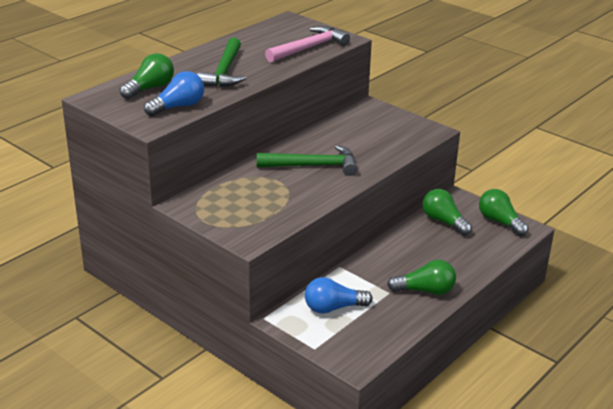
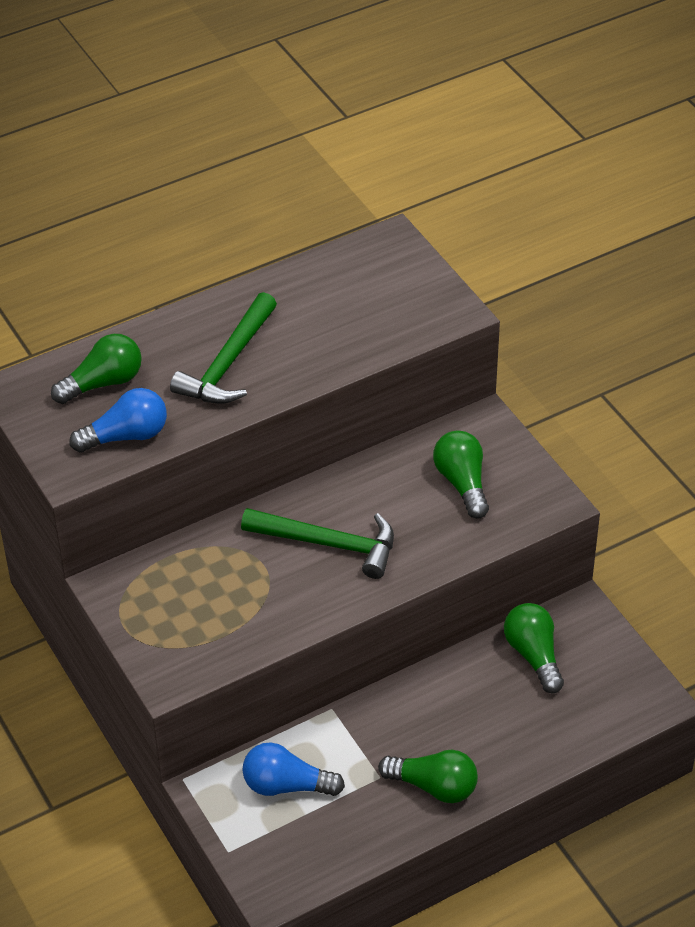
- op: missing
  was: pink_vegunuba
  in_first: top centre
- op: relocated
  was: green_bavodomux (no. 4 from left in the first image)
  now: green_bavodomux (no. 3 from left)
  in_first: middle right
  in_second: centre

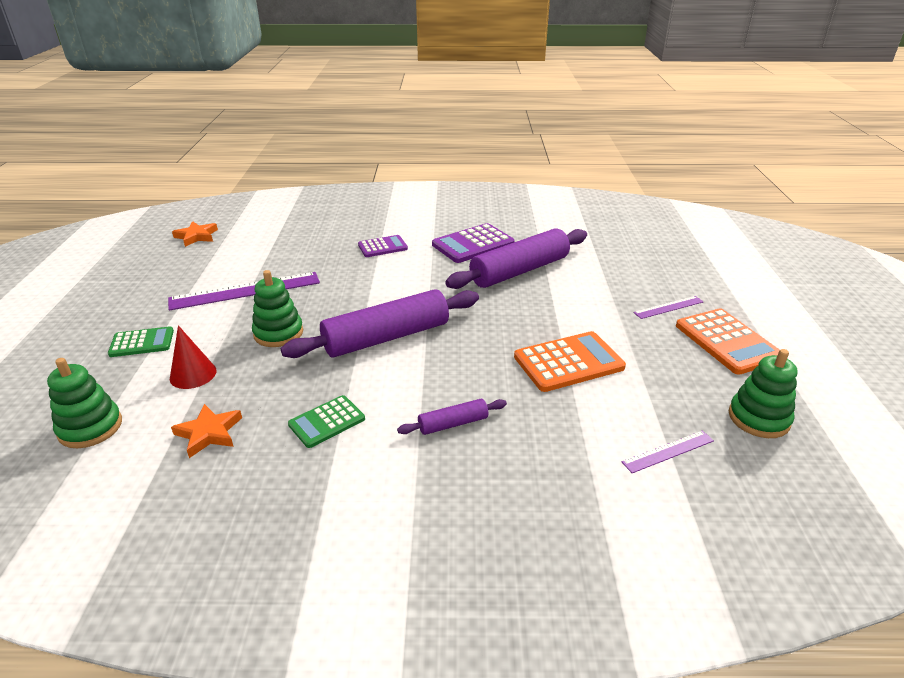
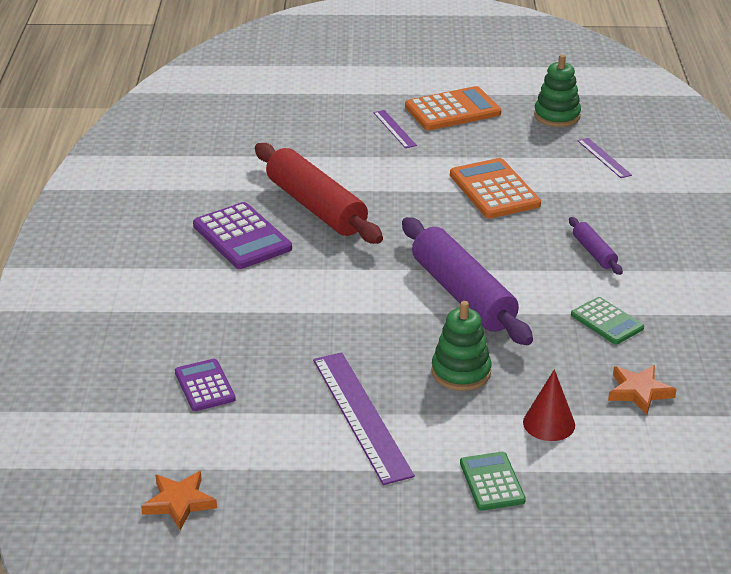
- op: colour
  was: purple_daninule (no. 3 from left)
  now: red_daninule
  in_first: centre
  in_second: centre
- op: relocated
  was: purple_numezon (no. 1 from left)
  in_first: centre
  in_second: bottom left
- op: missing
  was: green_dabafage (no. 1 from left)
  in_first: middle left

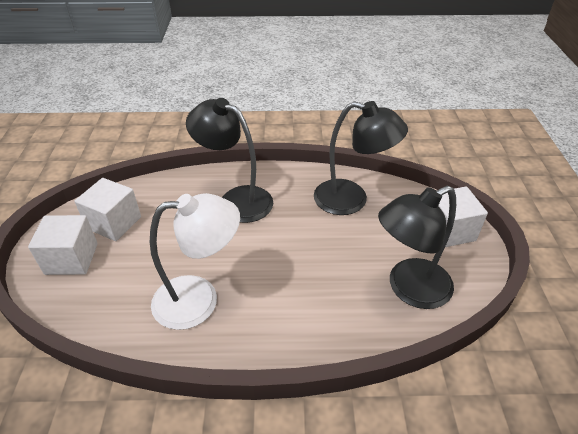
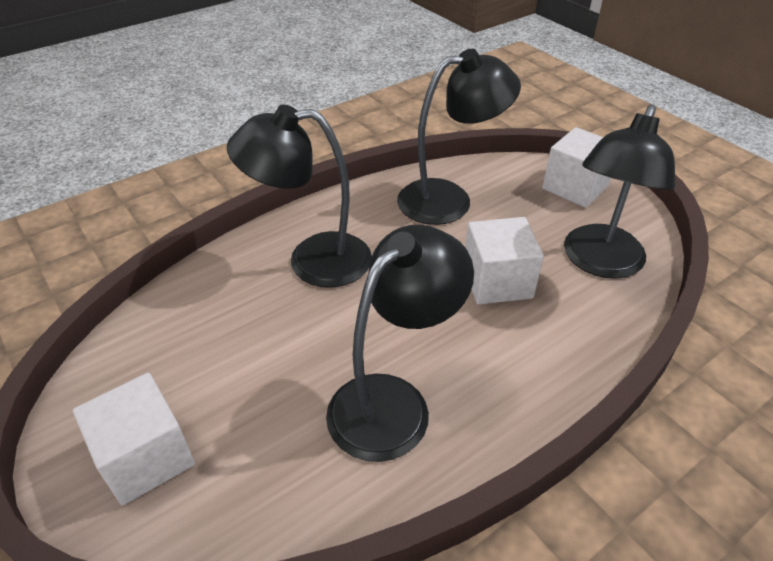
- op: relocated
  was: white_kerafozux (no. 2 from left)
  in_first: middle left
  in_second: centre
- op: colour
  was: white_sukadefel
  now: black_sukadefel (no. 2 from left)
  in_first: centre
  in_second: centre

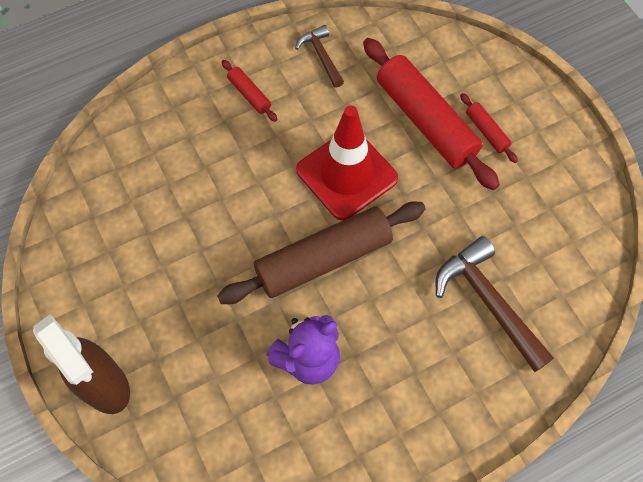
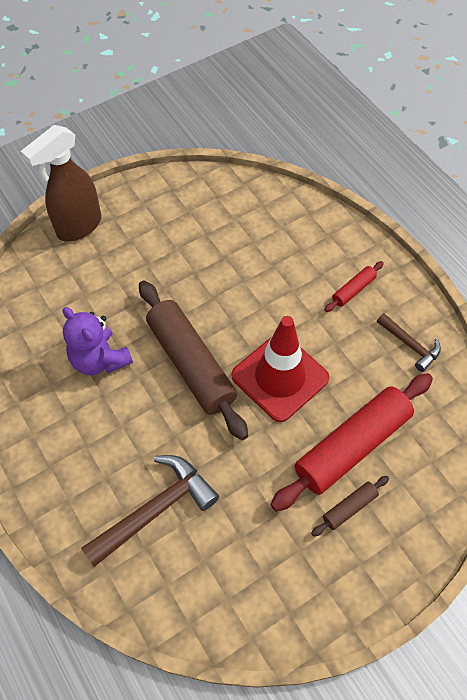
- op: spun
  was: brown_vegunuba (no. 1 from left in the first image)
  in_first: top centre
  in_second: middle right
  clockwise: 75
- op: colour
  was: red_daninule (no. 3 from left)
  now: brown_daninule (no. 2 from left)
  in_first: top right
  in_second: bottom right

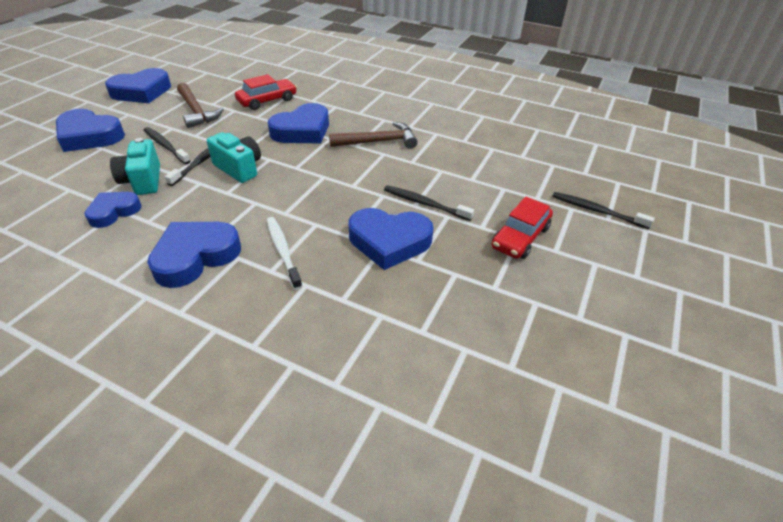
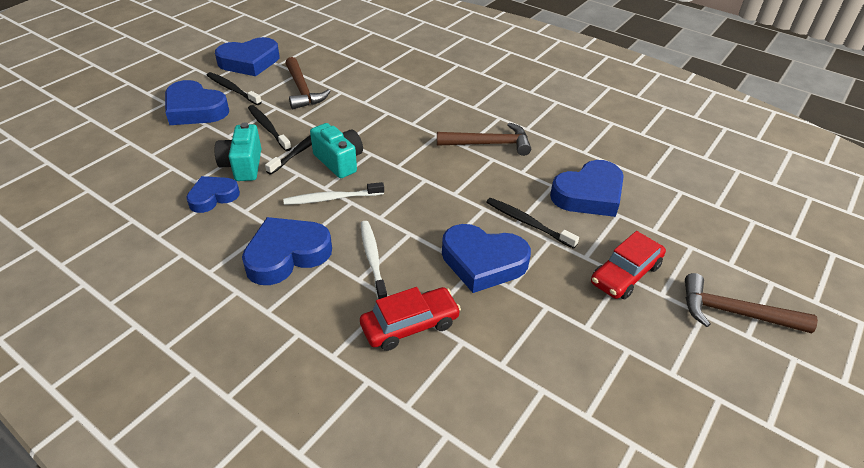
- op: relocated
  was: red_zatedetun (no. 1 from left)
  in_first: top centre
  in_second: bottom centre
- op: relocated
  was: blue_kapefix (no. 5 from left in the first image)
  now: blue_kapefix (no. 6 from left)
  in_first: top centre
  in_second: middle right
- op: relocated
  was: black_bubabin (no. 4 from left in the first image)
  now: black_bubabin (no. 1 from left)
  in_first: middle right
  in_second: top left
- op: appeared
  now: white_bubabin (no. 1 from left)
  in_second: centre
- op: appeared
  now: brown_vegunuba (no. 3 from left)
  in_second: middle right

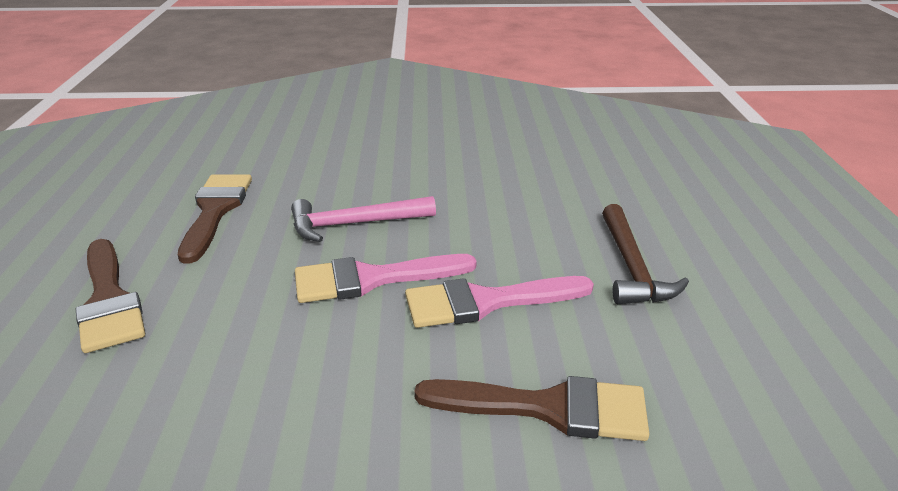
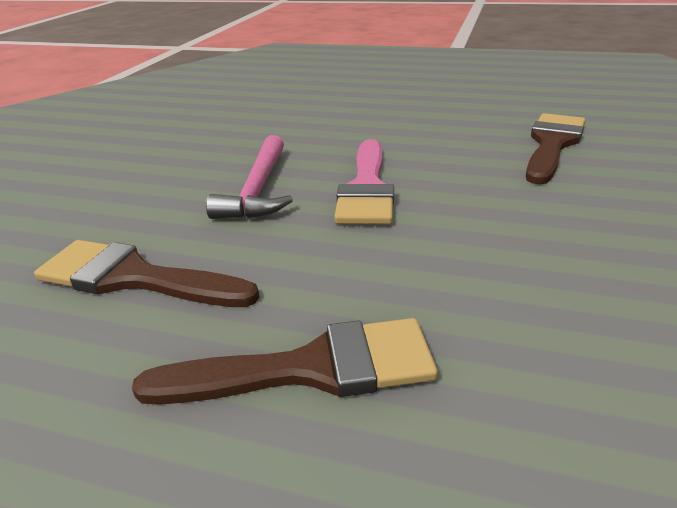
- op: missing
  was: brown_vegunuba
  in_first: middle right
- op: missing
  was: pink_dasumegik (no. 2 from left)
  in_first: centre

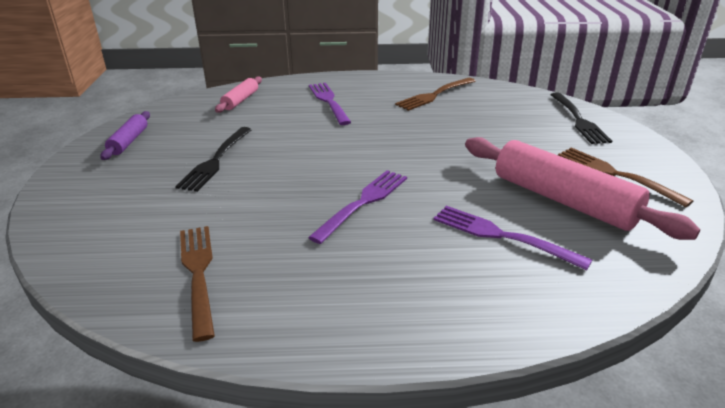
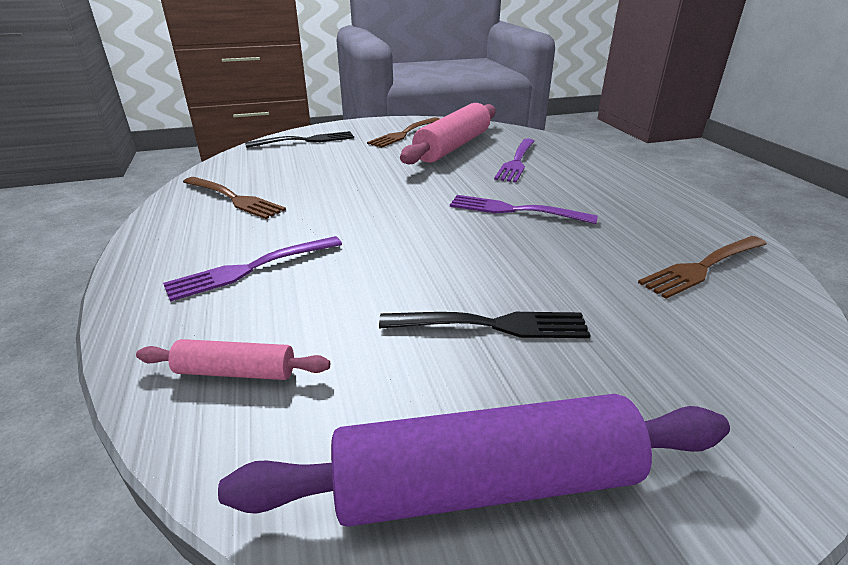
- op: size
  was: purple_daninule
  in_first: top left
  in_second: bottom centre
  ratio: 2.01

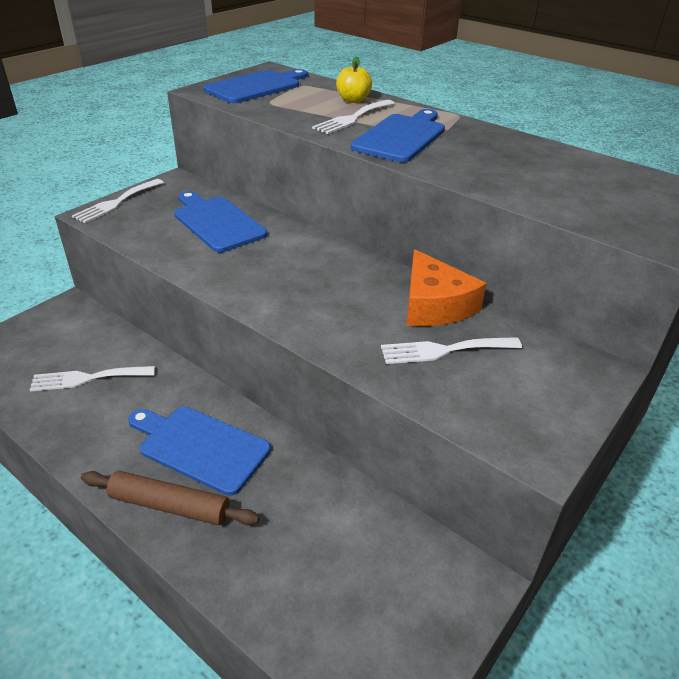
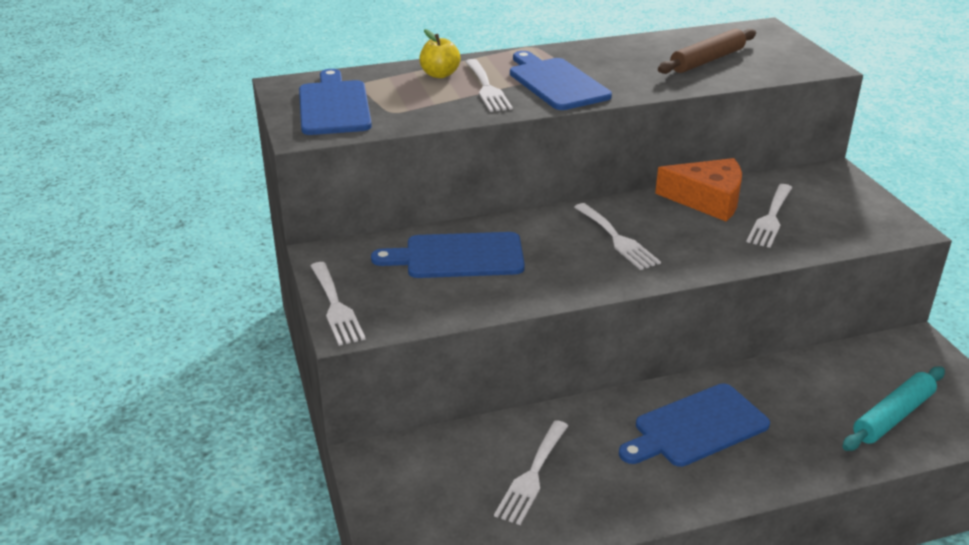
- op: relocated
  was: brown_daninule
  in_first: bottom left
  in_second: top right
- op: appeared
  now: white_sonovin (no. 4 from left)
  in_second: centre
- op: appeared
  now: turquoise_daninule
  in_second: bottom right

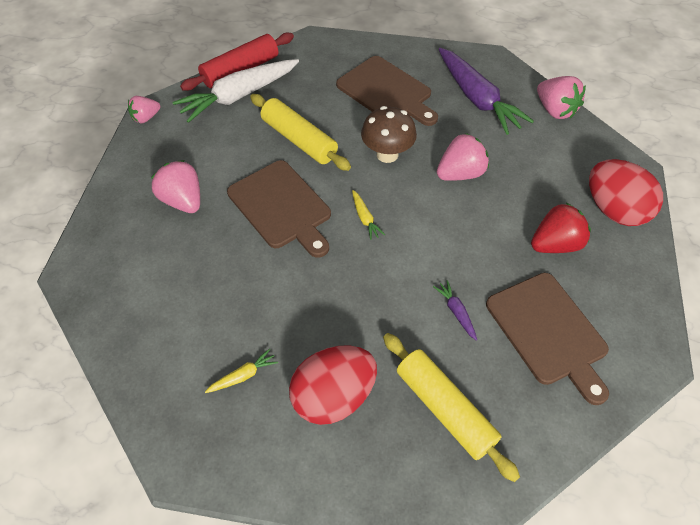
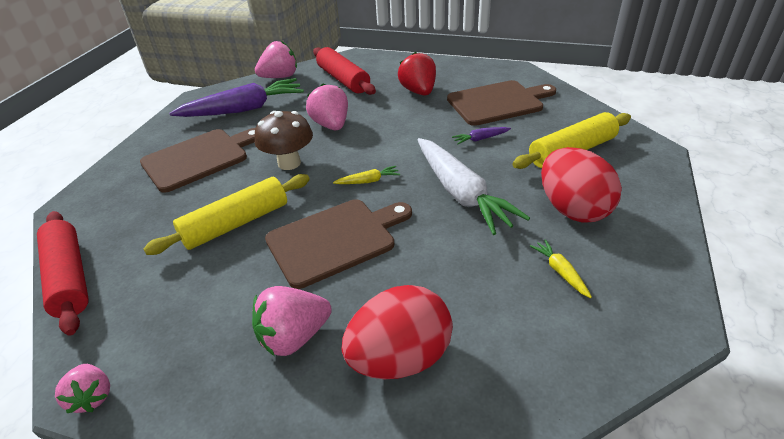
- op: relocated
  was: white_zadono
  in_first: top centre
  in_second: centre
- op: relocated
  was: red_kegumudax (no. 2 from left in the first image)
  now: red_kegumudax (no. 1 from left)
  in_first: middle right
  in_second: bottom centre
- op: appeared
  now: red_daninule (no. 2 from left)
  in_second: top centre

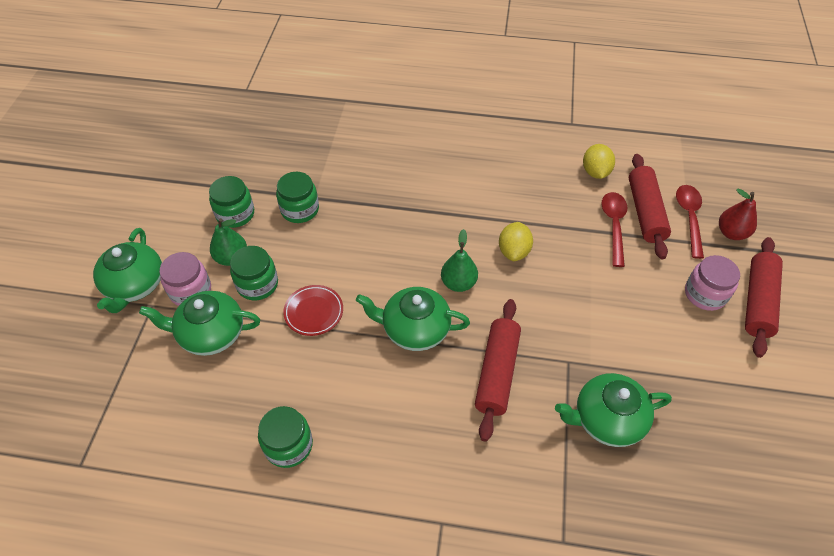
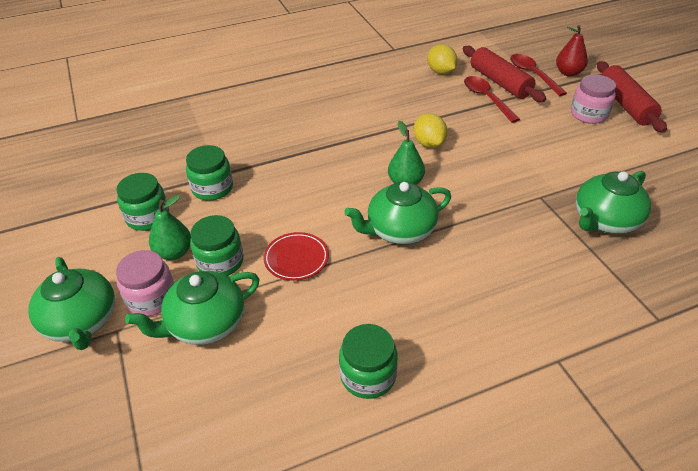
- op: missing
  was: red_daninule (no. 1 from left)
  in_first: centre

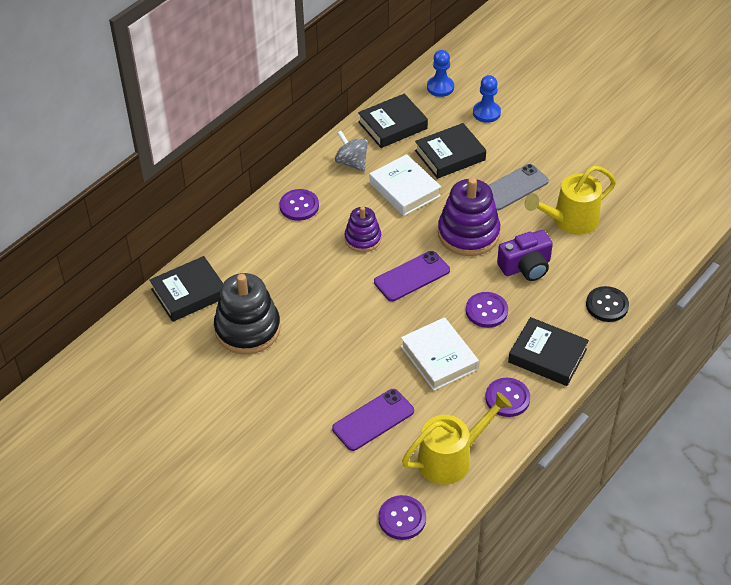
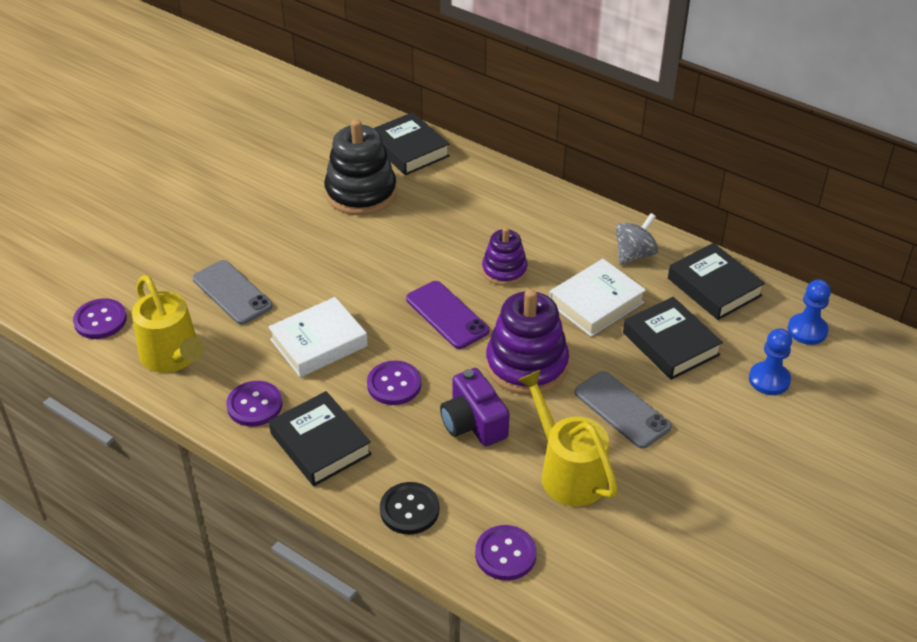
- op: relocated
  was: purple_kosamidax (no. 1 from left in the first image)
  now: purple_kosamidax (no. 4 from left)
  in_first: centre
  in_second: bottom centre
- op: spun
  was: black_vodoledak (no. 4 from left in the first image)
  in_first: middle right
  in_second: bottom centre
  clockwise: -60
- op: colour
  was: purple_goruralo (no. 1 from left)
  now: grey_goruralo (no. 1 from left)
  in_first: bottom centre
  in_second: middle left

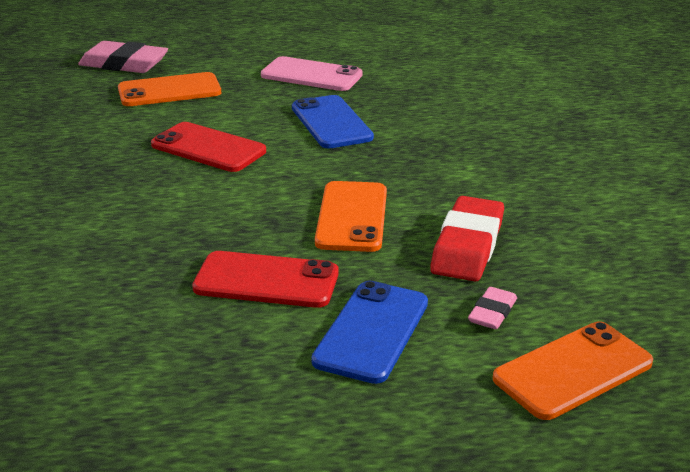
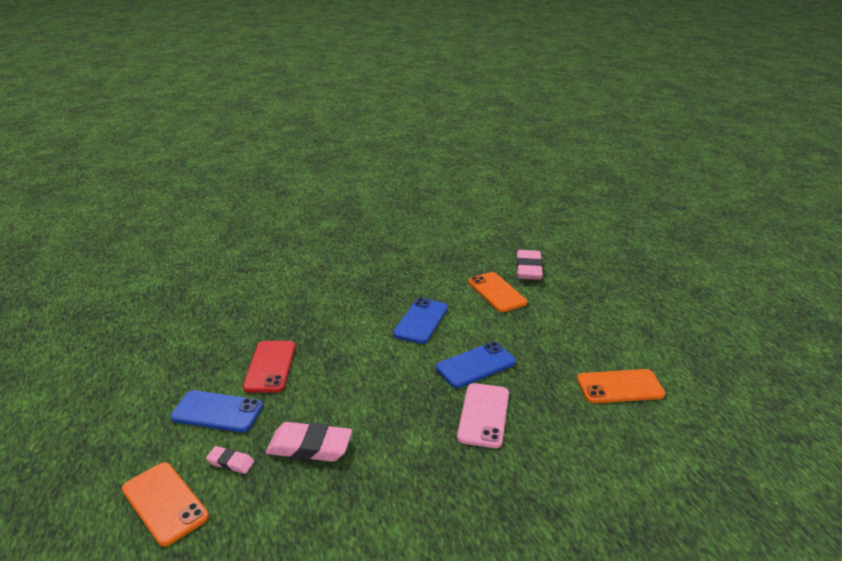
- op: relocated
  was: pink_goruralo
  in_first: top centre
  in_second: bottom centre
- op: colour
  was: red_goruralo (no. 1 from left)
  now: blue_goruralo (no. 2 from left)
  in_first: top left
  in_second: centre
- op: relocated
  was: orange_goruralo (no. 2 from left in the first image)
  now: orange_goruralo (no. 3 from left)
  in_first: centre
  in_second: bottom right
- op: colour
  was: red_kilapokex
  now: pink_kilapokex (no. 2 from left)
  in_first: middle right
  in_second: bottom centre

